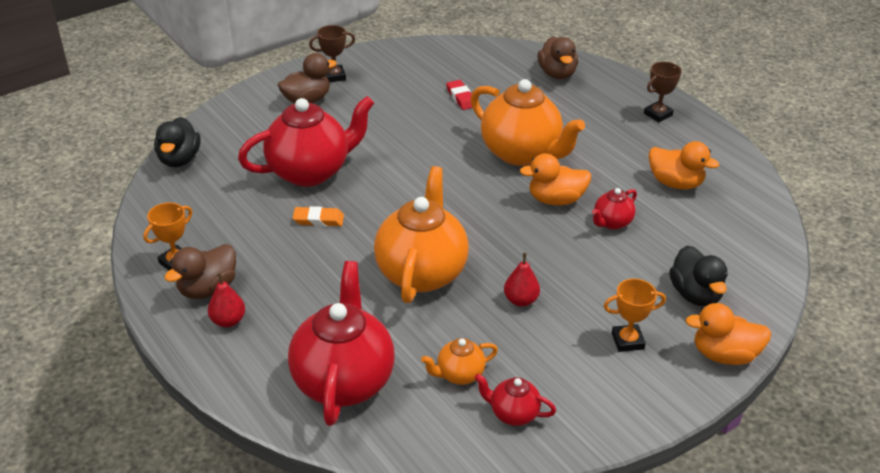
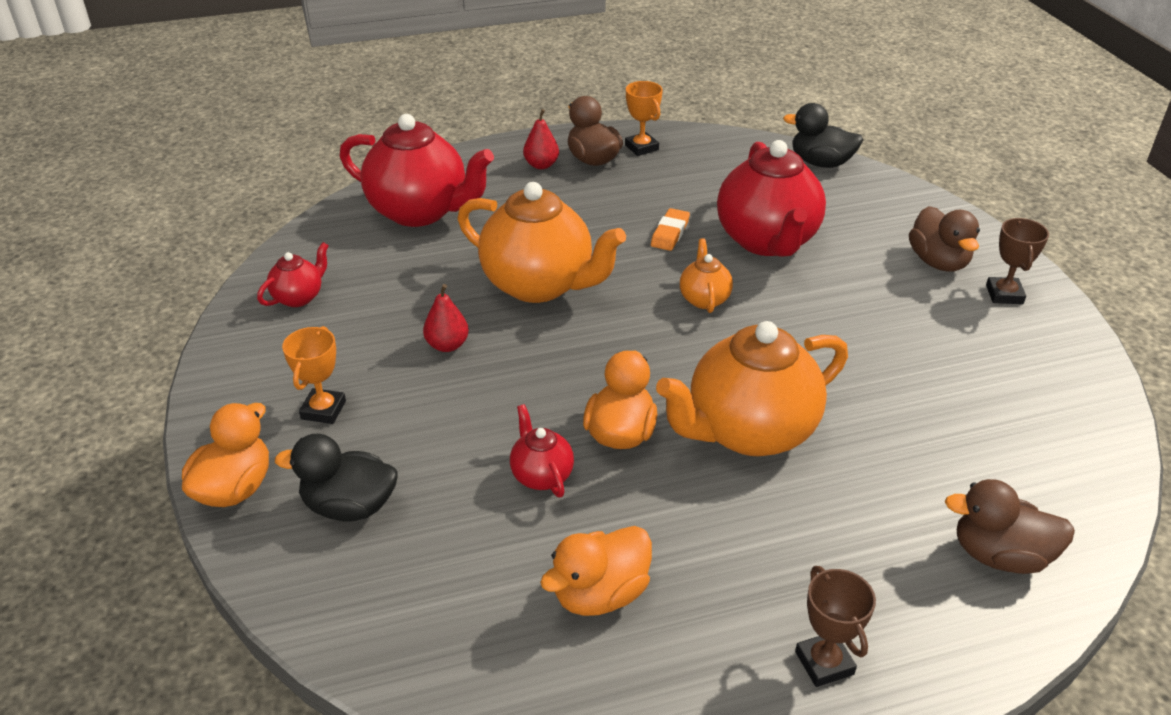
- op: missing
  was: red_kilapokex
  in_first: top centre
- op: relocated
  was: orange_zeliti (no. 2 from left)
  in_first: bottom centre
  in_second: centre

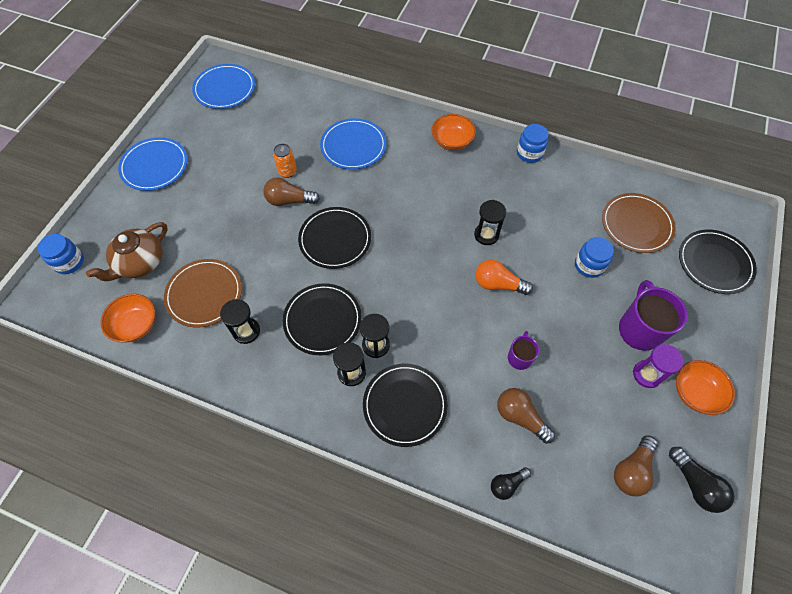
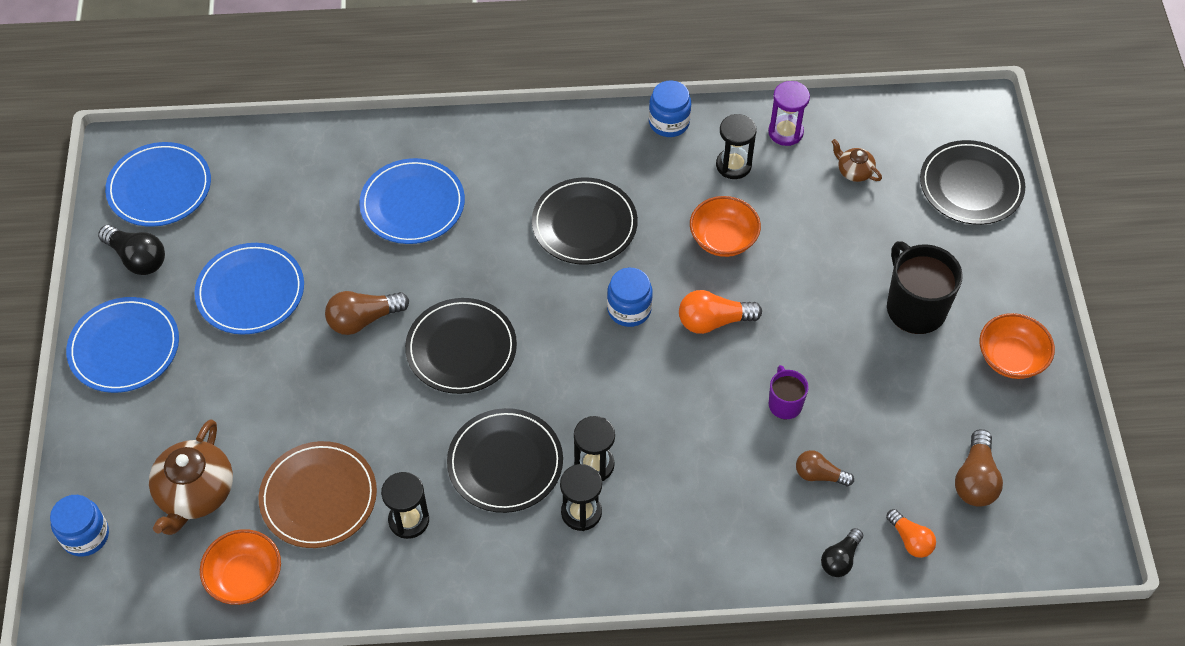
- op: relocated
  was: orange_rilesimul (no. 2 from left)
  in_first: top centre
  in_second: centre
- op: missing
  was: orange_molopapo
  in_first: top centre
- op: exchanged
  was: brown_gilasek (no. 2 from left)
  now: brown_zeliti (no. 2 from left)
  in_first: middle right
  in_second: top right
- op: relocated
  was: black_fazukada (no. 4 from left)
  in_first: centre
  in_second: top centre
- op: relocated
  was: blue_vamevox (no. 3 from left in the first image)
  now: blue_vamevox (no. 2 from left)
  in_first: middle right
  in_second: centre
- op: colour
  was: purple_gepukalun (no. 2 from left)
  now: black_gepukalun
  in_first: middle right
  in_second: middle right
- op: relocated
  was: purple_fazukada
  in_first: middle right
  in_second: top centre
- op: relocated
  was: black_gilasek (no. 3 from left)
  in_first: bottom centre
  in_second: centre
- op: size
  was: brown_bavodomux (no. 2 from left)
  in_first: bottom centre
  in_second: bottom right
  ratio: 0.67
- op: relocated
  was: black_bavodomux (no. 2 from left in the first image)
  now: black_bavodomux (no. 1 from left)
  in_first: bottom right
  in_second: middle left
- op: appeared
  now: blue_gilasek (no. 3 from left)
  in_second: middle left
- op: appeared
  now: orange_bavodomux (no. 2 from left)
  in_second: bottom right

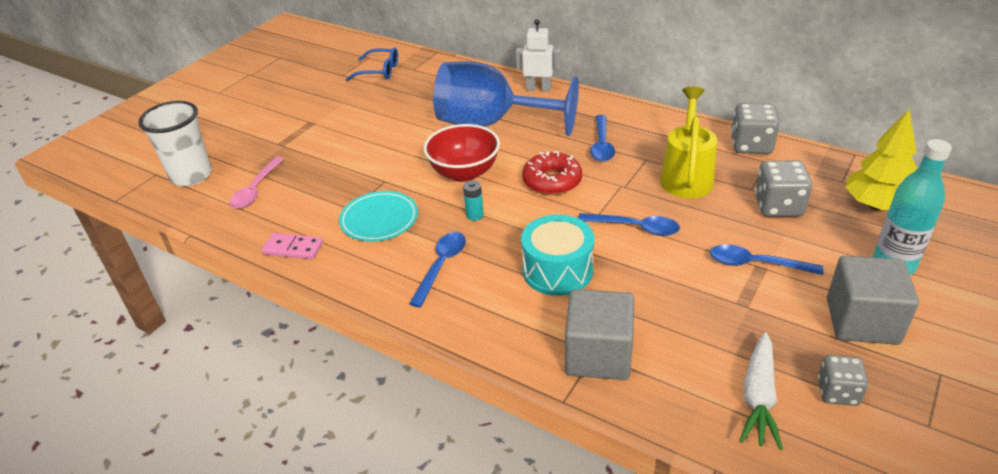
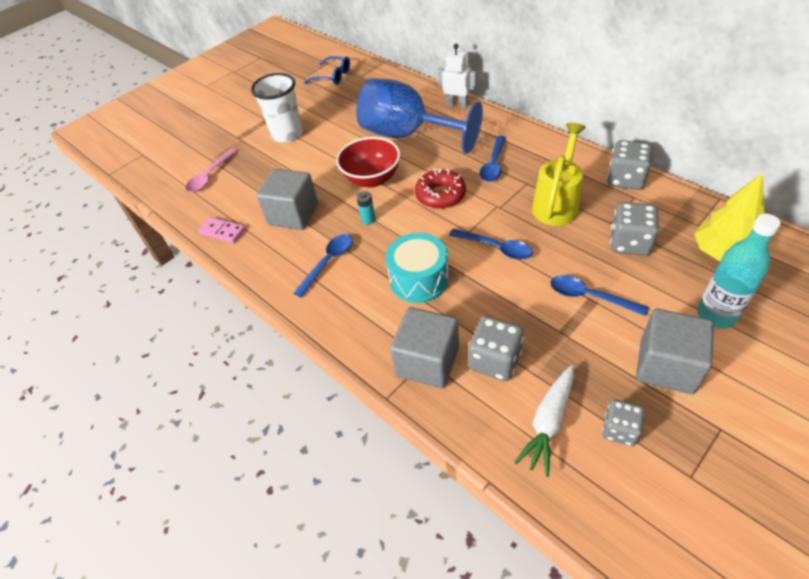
- op: relocated
  was: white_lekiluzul
  in_first: top left
  in_second: top centre
- op: exchanged
  was: turquoise_gilasek
  now: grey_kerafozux (no. 1 from left)
  in_first: centre
  in_second: centre
- op: appeared
  now: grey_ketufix (no. 1 from left)
  in_second: centre

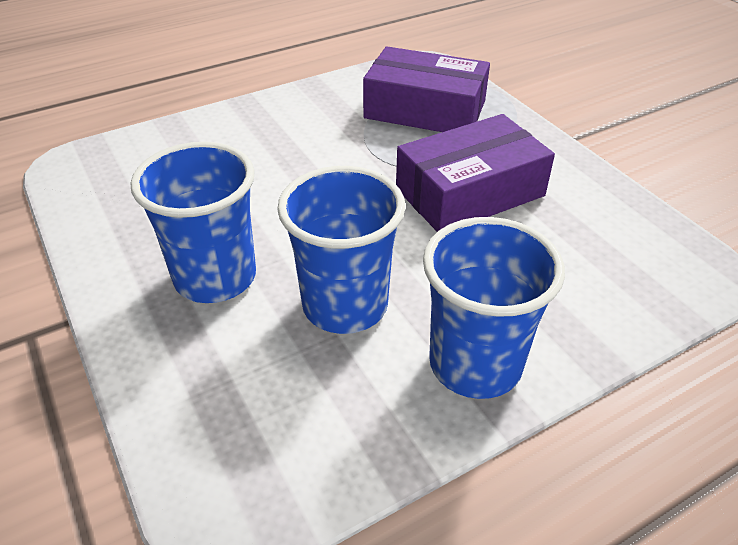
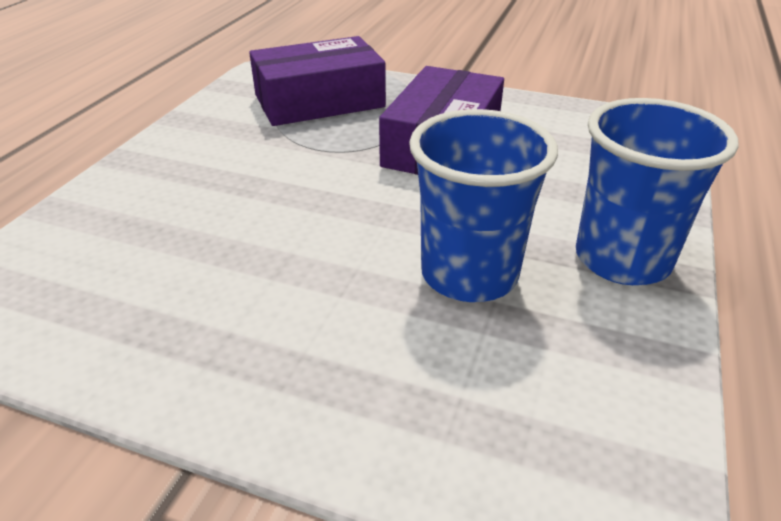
- op: missing
  was: blue_lekiluzul (no. 1 from left)
  in_first: middle left

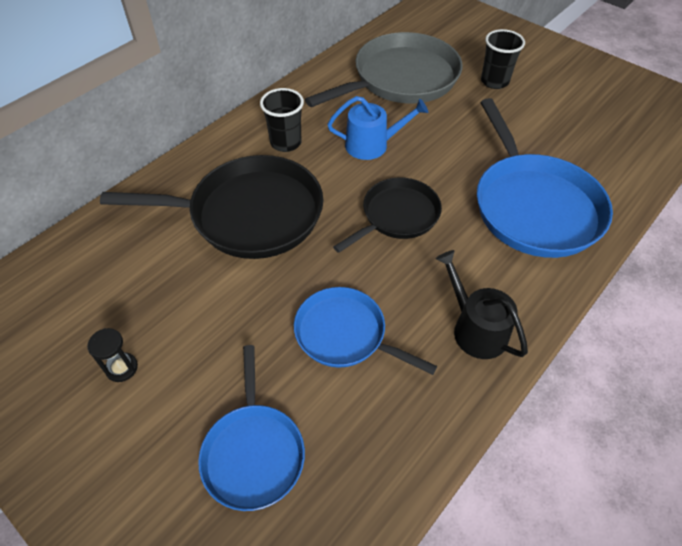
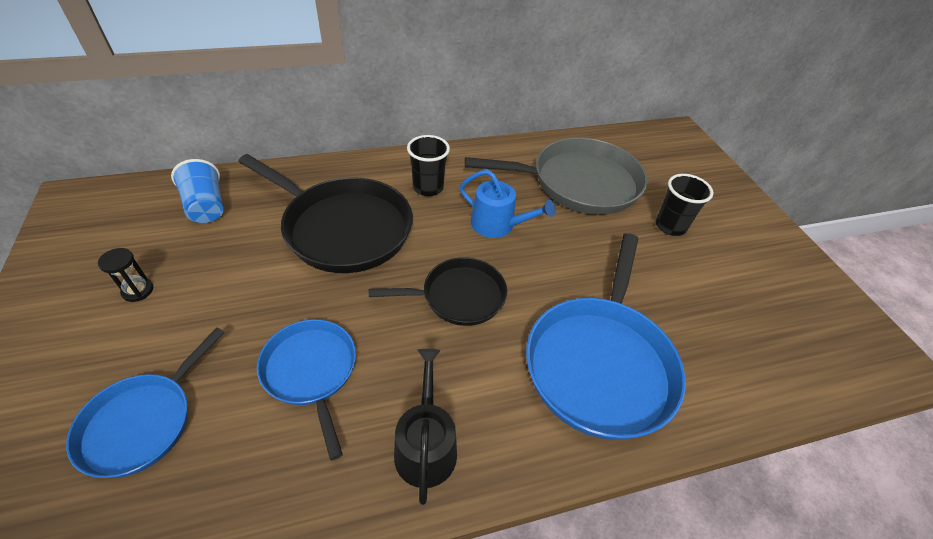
- op: appeared
  now: blue_lekiluzul
  in_second: middle left

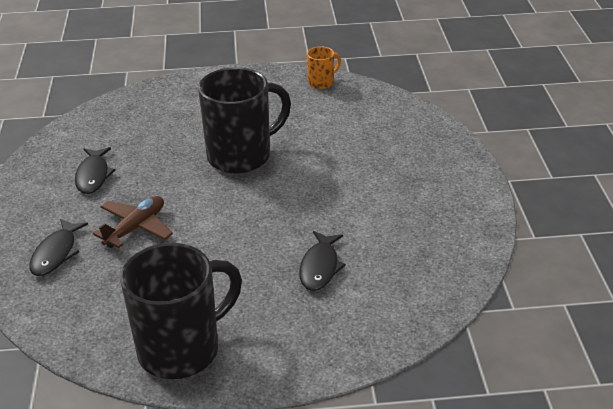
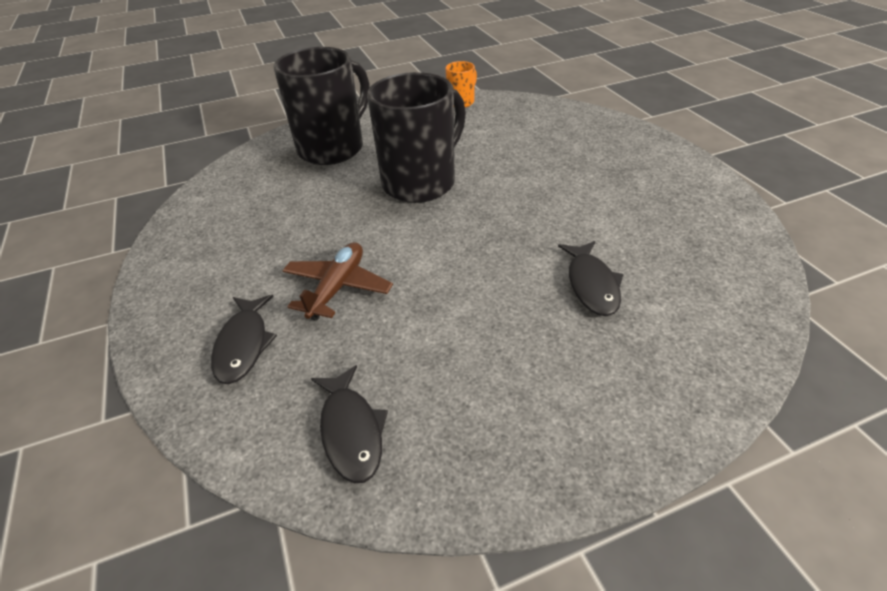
- op: relocated
  was: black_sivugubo (no. 2 from left)
  in_first: middle left
  in_second: bottom centre
- op: relocated
  was: black_gepukalun (no. 1 from left)
  in_first: bottom left
  in_second: top centre

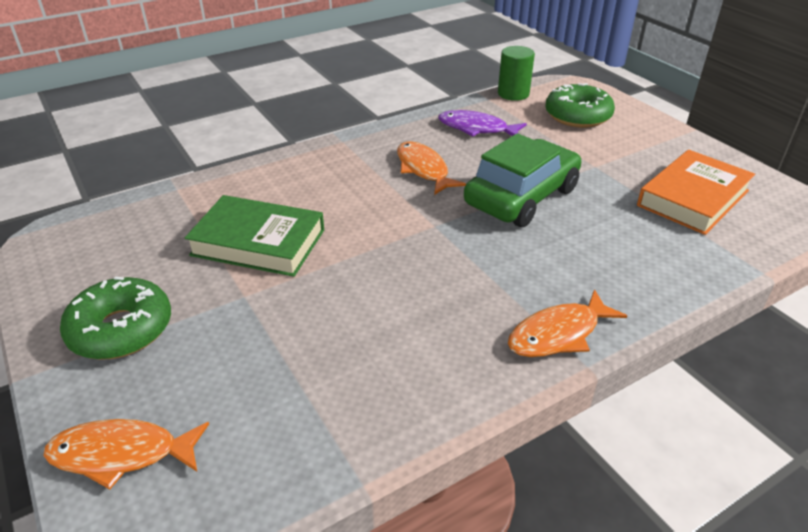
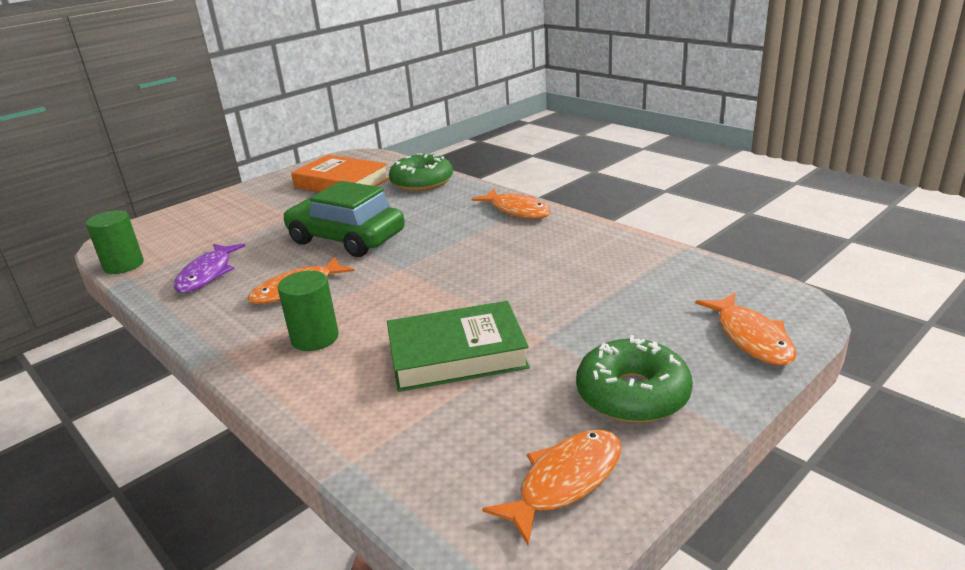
- op: relocated
  was: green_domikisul (no. 2 from left in the first image)
  now: green_domikisul (no. 1 from left)
  in_first: top right
  in_second: top centre
- op: spun
  was: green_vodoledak
  in_first: middle left
  in_second: centre
  clockwise: 75
- op: appeared
  now: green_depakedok (no. 2 from left)
  in_second: middle left
- op: appeared
  now: orange_sivugubo (no. 3 from left)
  in_second: bottom centre

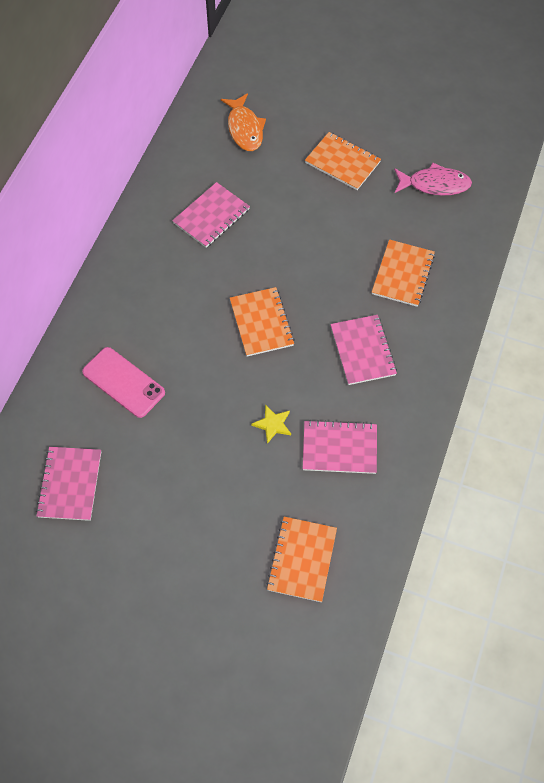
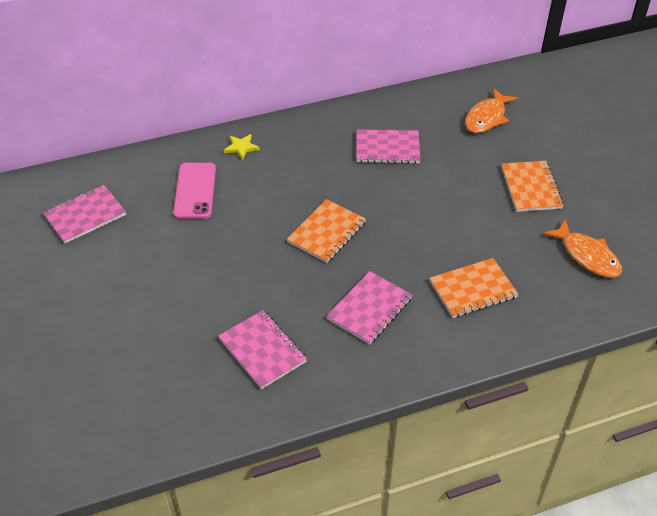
- op: colour
  was: pink_sivugubo
  now: orange_sivugubo (no. 2 from left)
  in_first: top right
  in_second: middle right
- op: relocated
  was: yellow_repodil
  in_first: centre
  in_second: top centre
- op: missing
  was: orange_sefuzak (no. 2 from left)
  in_first: bottom centre

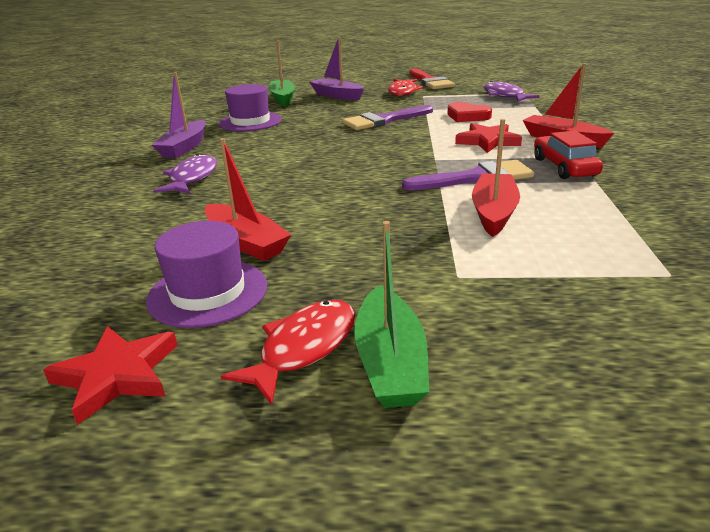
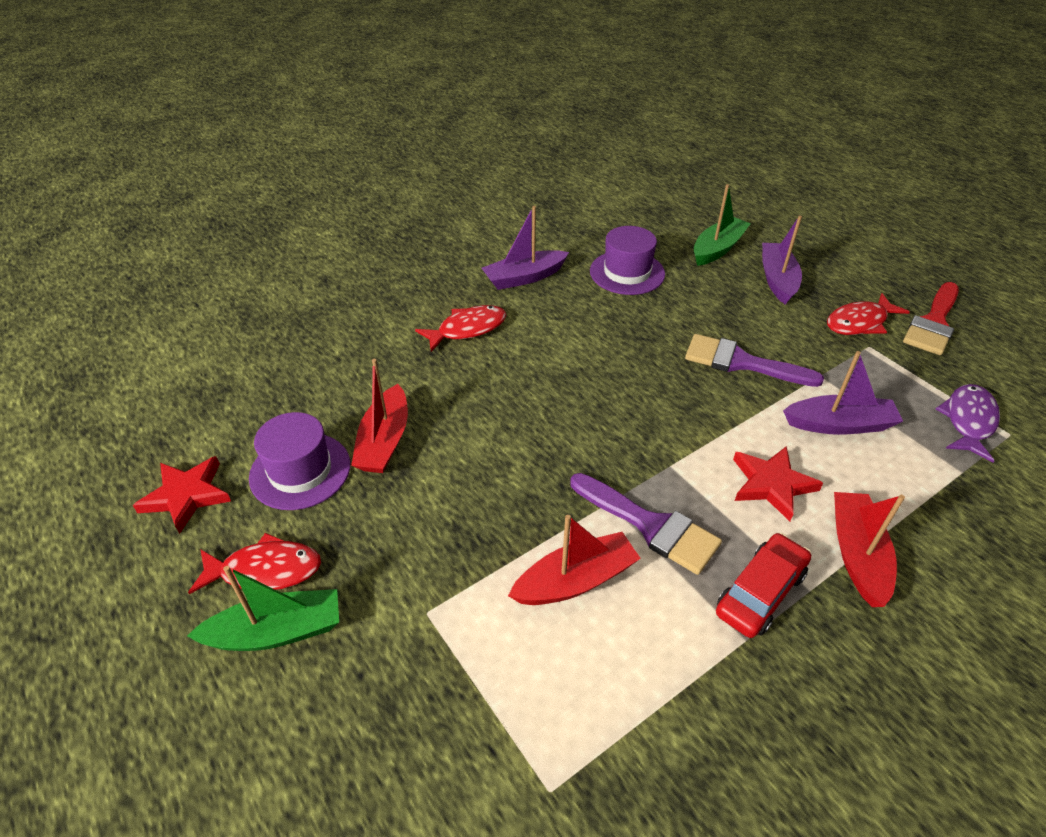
- op: exchanged
  was: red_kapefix
  now: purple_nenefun (no. 3 from left)
  in_first: top centre
  in_second: middle right
- op: colour
  was: purple_sivugubo (no. 1 from left)
  now: red_sivugubo (no. 2 from left)
  in_first: top left
  in_second: centre
- op: spun
  was: green_nenefun (no. 2 from left in the first image)
  in_first: centre
  in_second: bottom left
  clockwise: -150

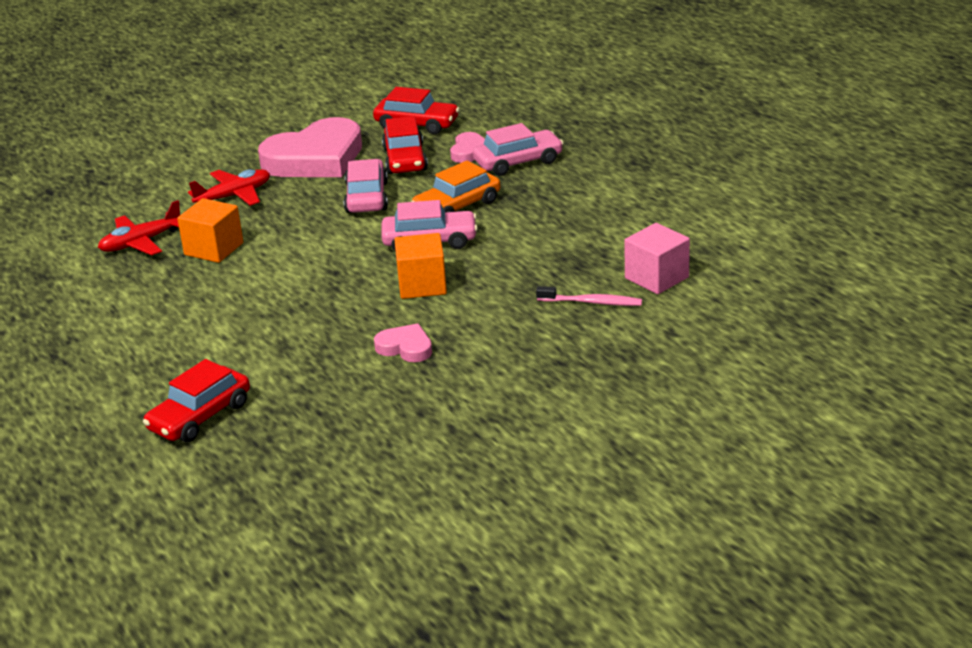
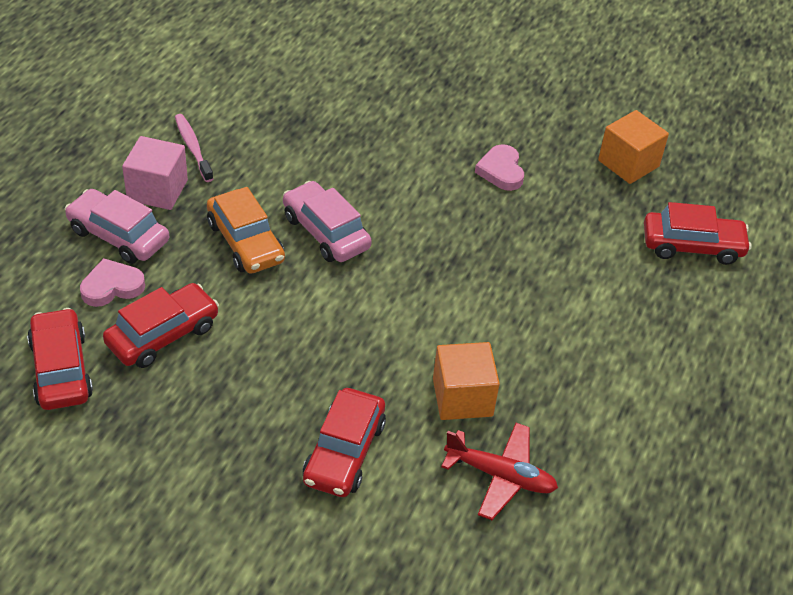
- op: missing
  was: pink_kapefix (no. 1 from left)
  in_first: top left
- op: missing
  was: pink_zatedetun (no. 1 from left)
  in_first: top centre
- op: spun
  was: orange_zatedetun
  in_first: top centre
  in_second: middle left
  clockwise: 45
- op: exchanged
  was: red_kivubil (no. 2 from left)
  now: red_zatedetun (no. 3 from left)
  in_first: top left
  in_second: bottom centre
- op: relocated
  was: pink_kerafozux
  in_first: middle right
  in_second: top left
- op: relocated
  was: orange_kerafozux (no. 2 from left)
  in_first: centre
  in_second: top right
- op: relocated
  was: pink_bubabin
  in_first: centre
  in_second: top left

